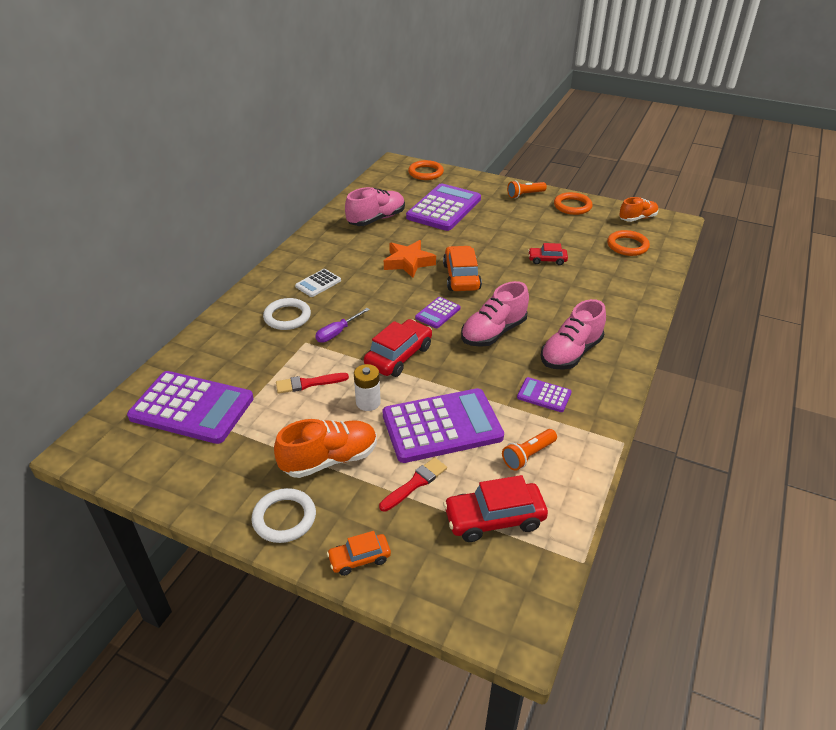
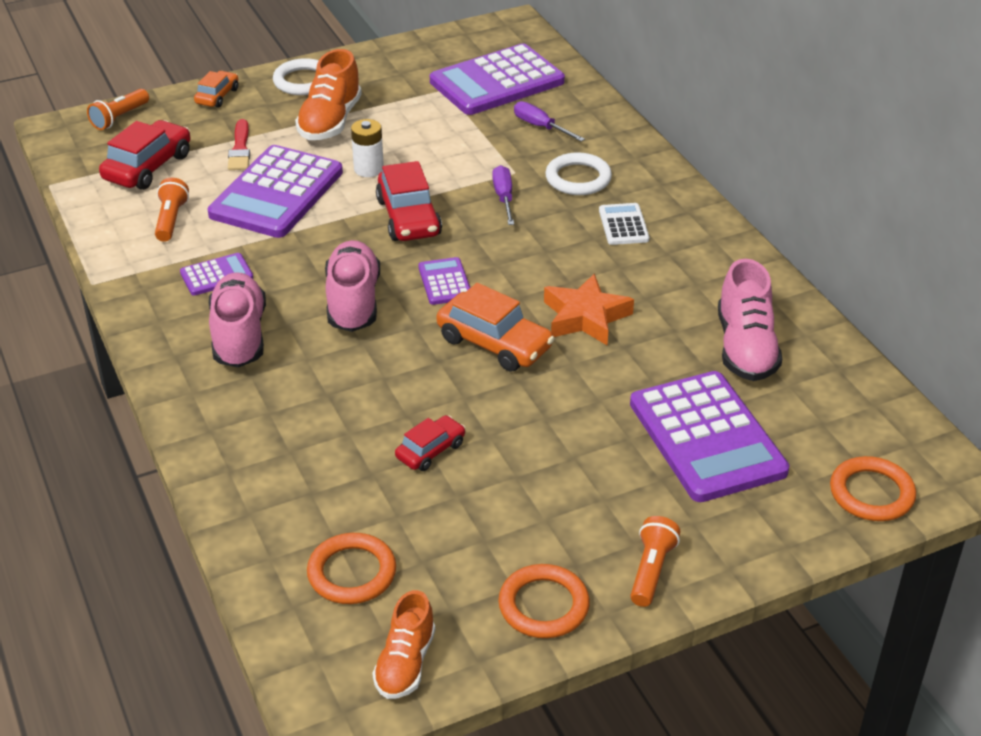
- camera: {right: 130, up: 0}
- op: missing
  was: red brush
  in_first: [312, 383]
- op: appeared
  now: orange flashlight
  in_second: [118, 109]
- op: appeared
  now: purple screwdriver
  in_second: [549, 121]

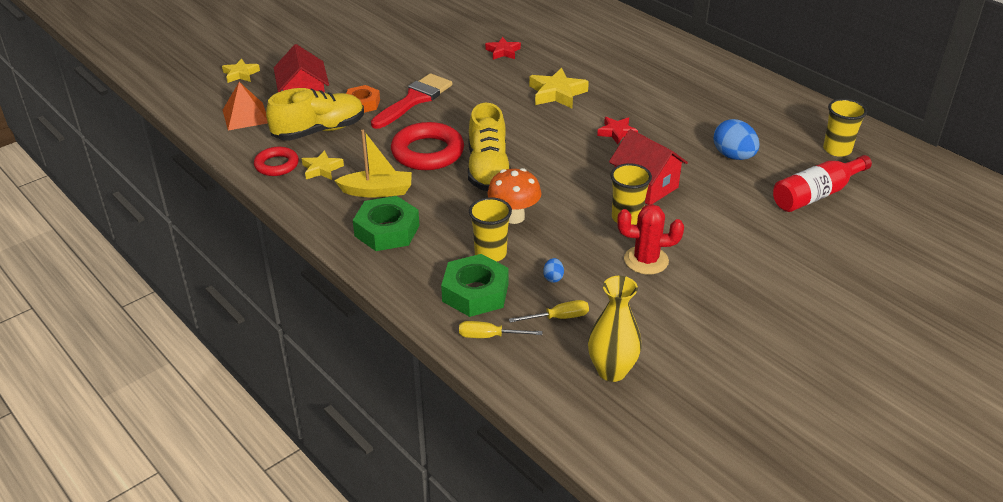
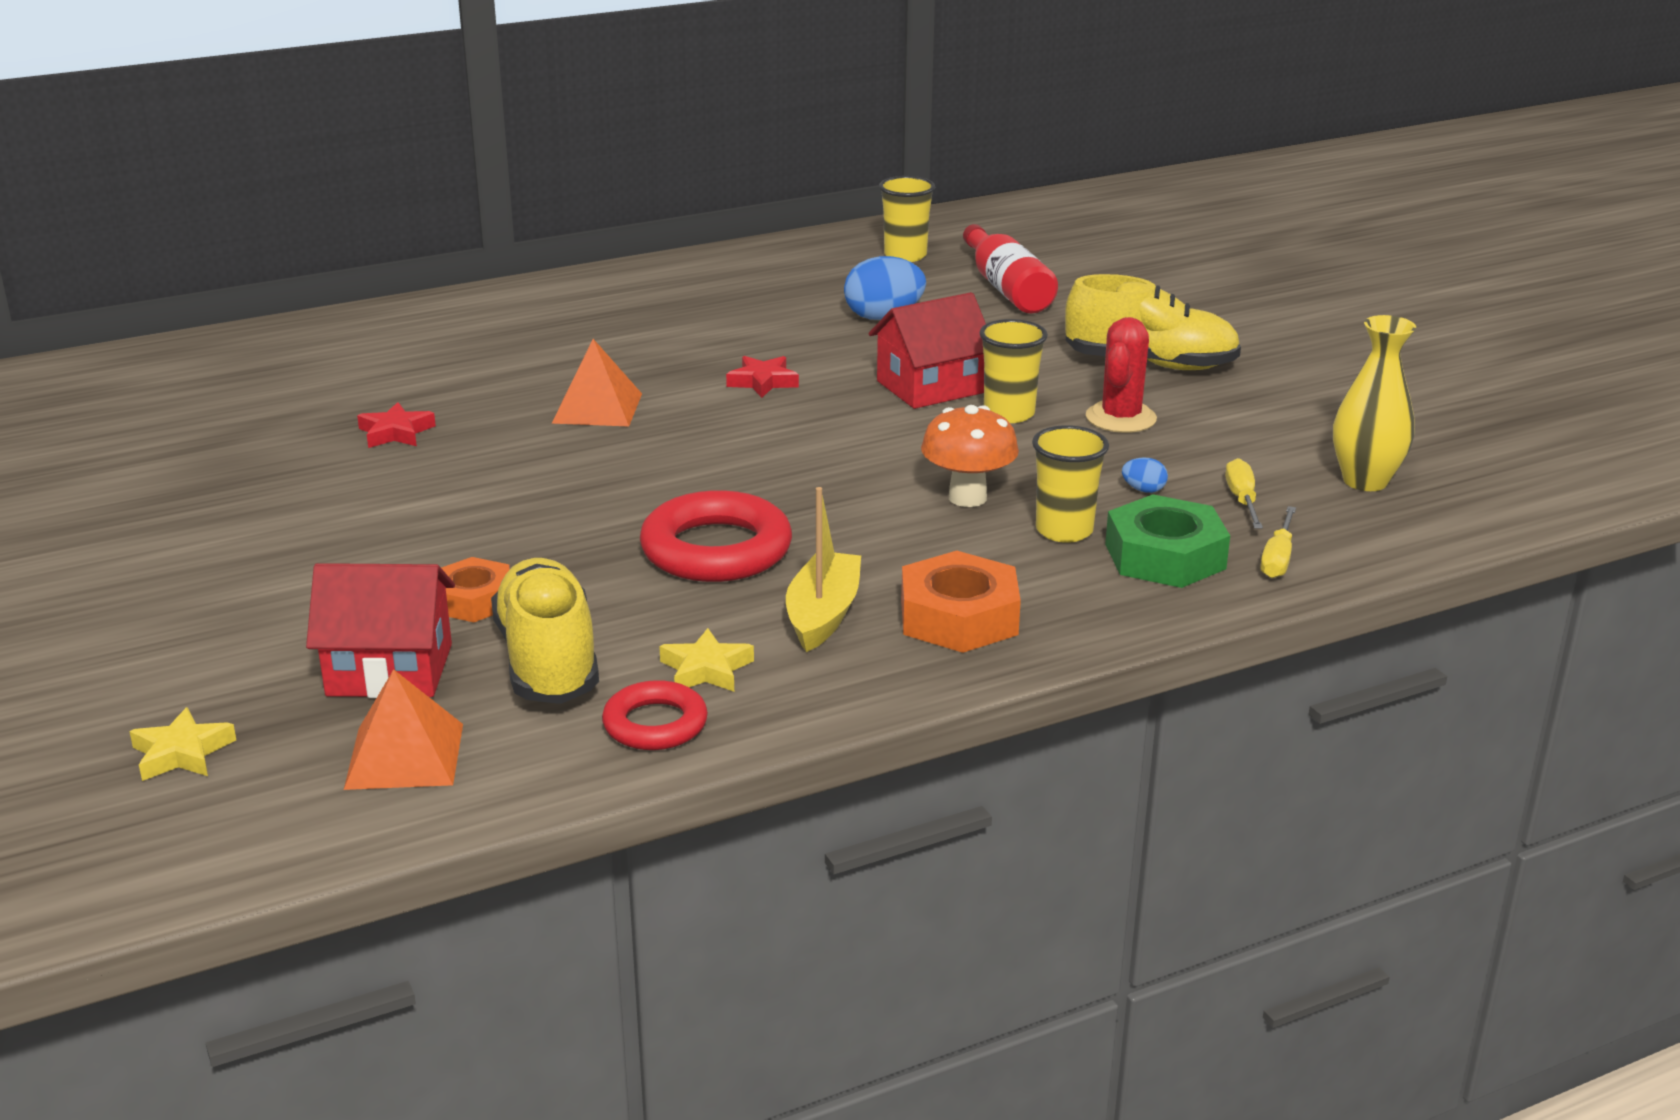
- camera: {right: -75, up: -10}
- op: exchanged
  was: yellow star
  now: orange pyramid
  in_first: [559, 88]
  in_second: [597, 383]
- op: missing
  was: red brush
  in_first: [411, 101]
- op: relocated
  was: yellow shoe
  in_first: [489, 147]
  in_second: [1153, 322]
- op: colour
  was: green nut
  now: orange nut
  in_first: [386, 223]
  in_second: [961, 602]

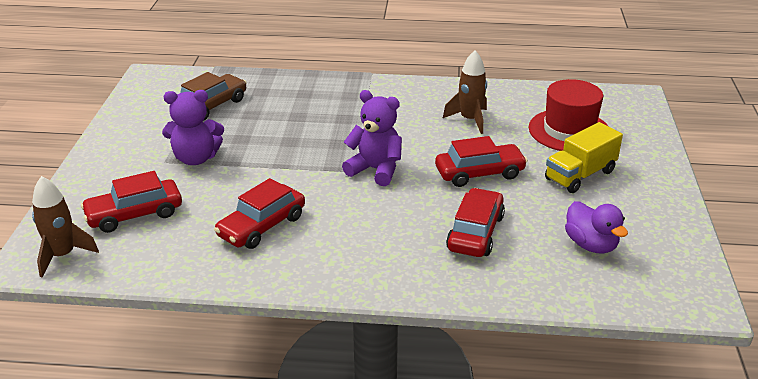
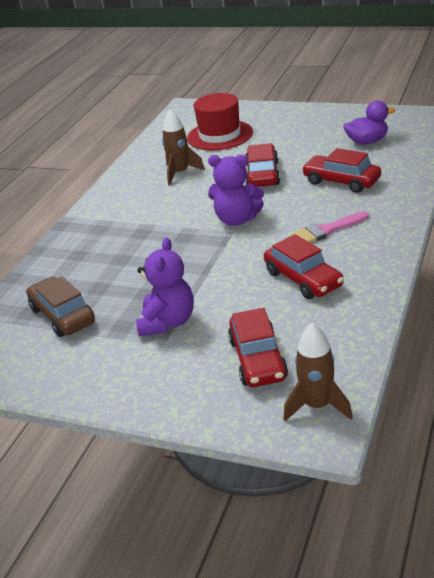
- camera: {right: -70, up: 0}
- op: spun
  was: purple teddy bear
  in_first: [372, 138]
  in_second: [236, 190]
  clockwise: -120
- op: missing
  was: yellow truck
  in_first: [584, 157]
- op: appeared
  now: pink brush
  in_second: [330, 227]

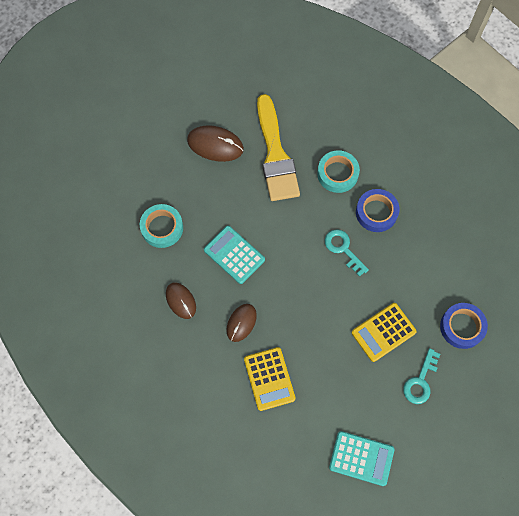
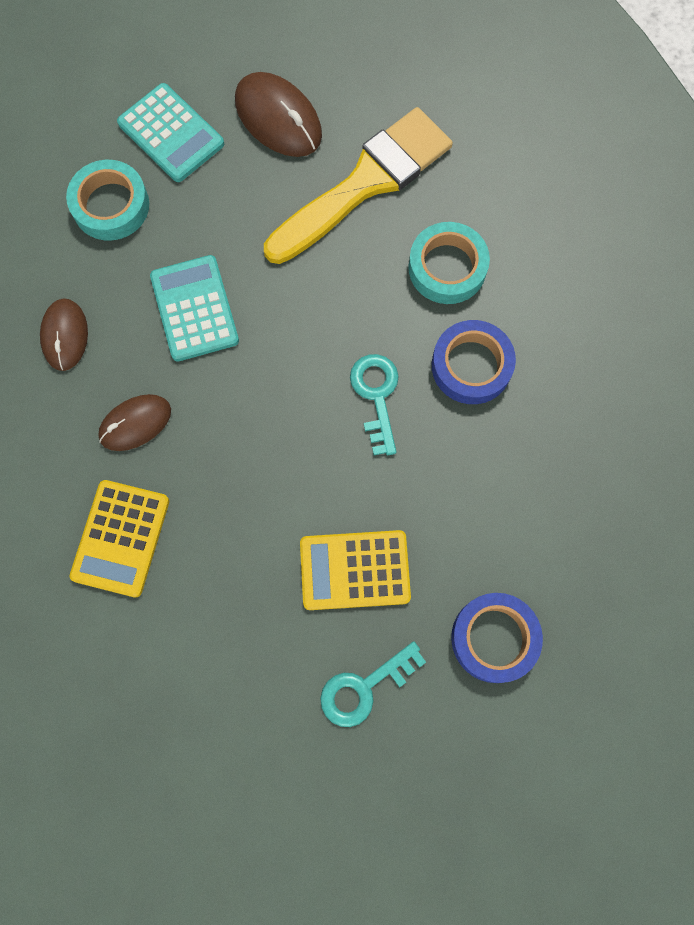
- camera: {right: 30, up: 5}
- op: spun
  was: yellow brush
  in_first: [278, 147]
  in_second: [358, 185]
  clockwise: -150
- op: relocated
  was: turquoise calculator
  in_first: [361, 458]
  in_second: [170, 132]

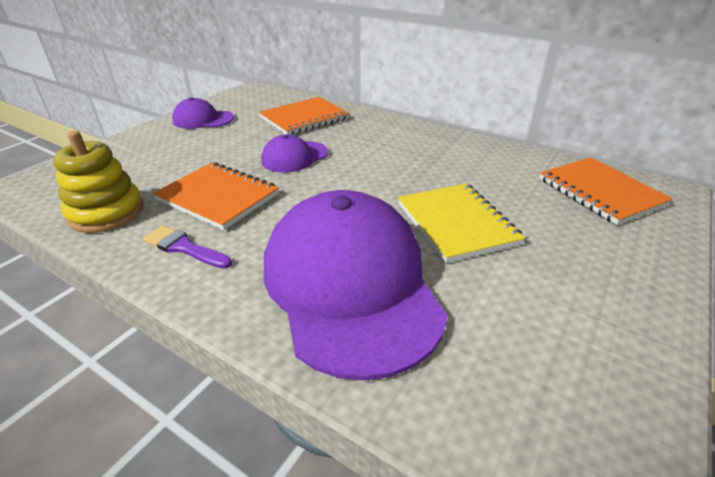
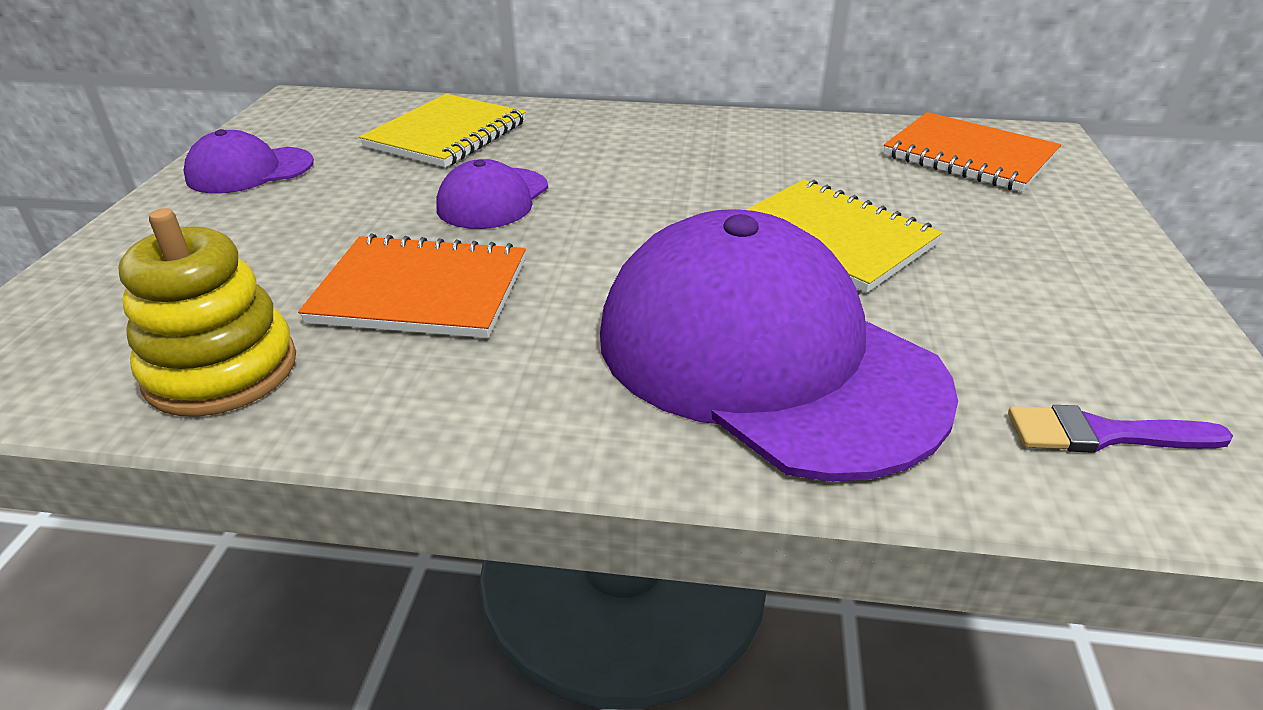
- camera: {right: -25, up: 0}
- op: colour
  was: orange notebook
  now: yellow notebook
  in_first: [304, 116]
  in_second: [442, 130]
- op: relocated
  was: purple brush
  in_first: [187, 247]
  in_second: [1120, 429]

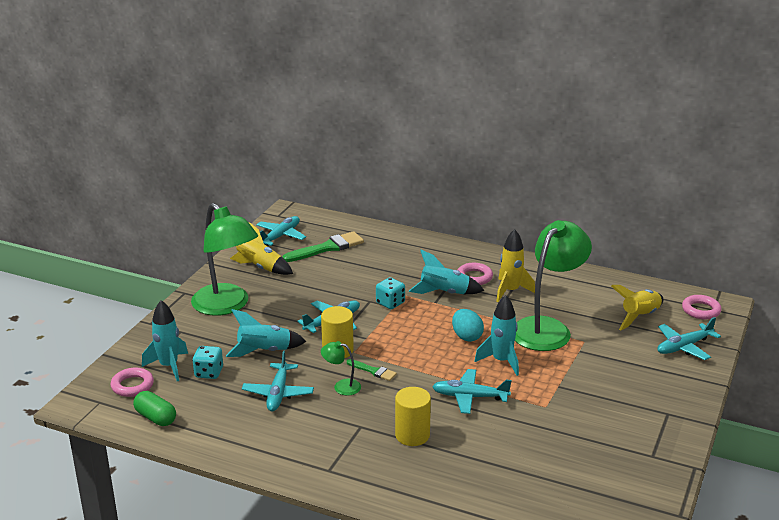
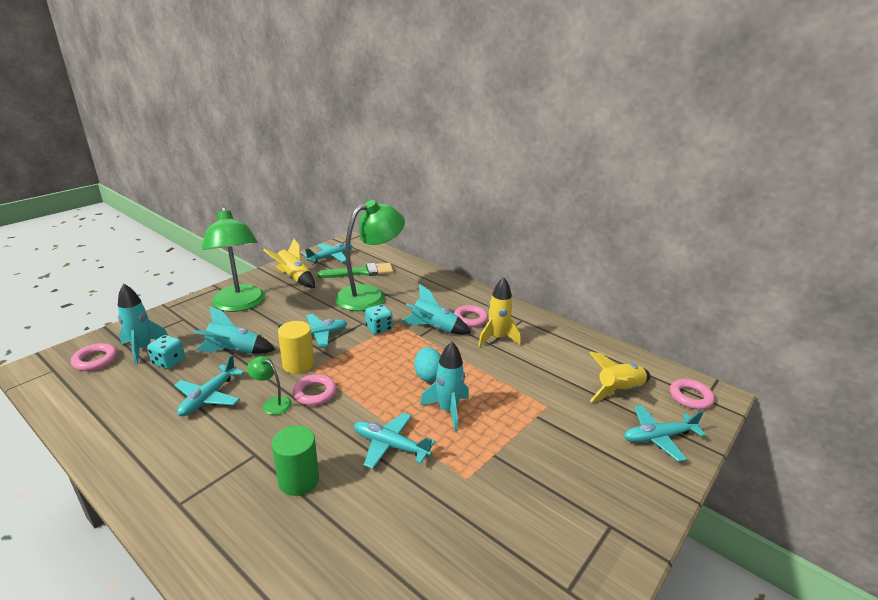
- camera: {right: 15, up: 0}
- op: relocated
  was: green lamp
  in_first: [553, 285]
  in_second: [370, 255]
- op: exchanged
  was: green brush
  now: pink ring
  in_first: [372, 370]
  in_second: [314, 390]
- op: colour
  was: yellow cylinder
  now: green cylinder
  in_first: [413, 416]
  in_second: [295, 461]
- op: missing
  was: green capsule
  in_first: [154, 408]

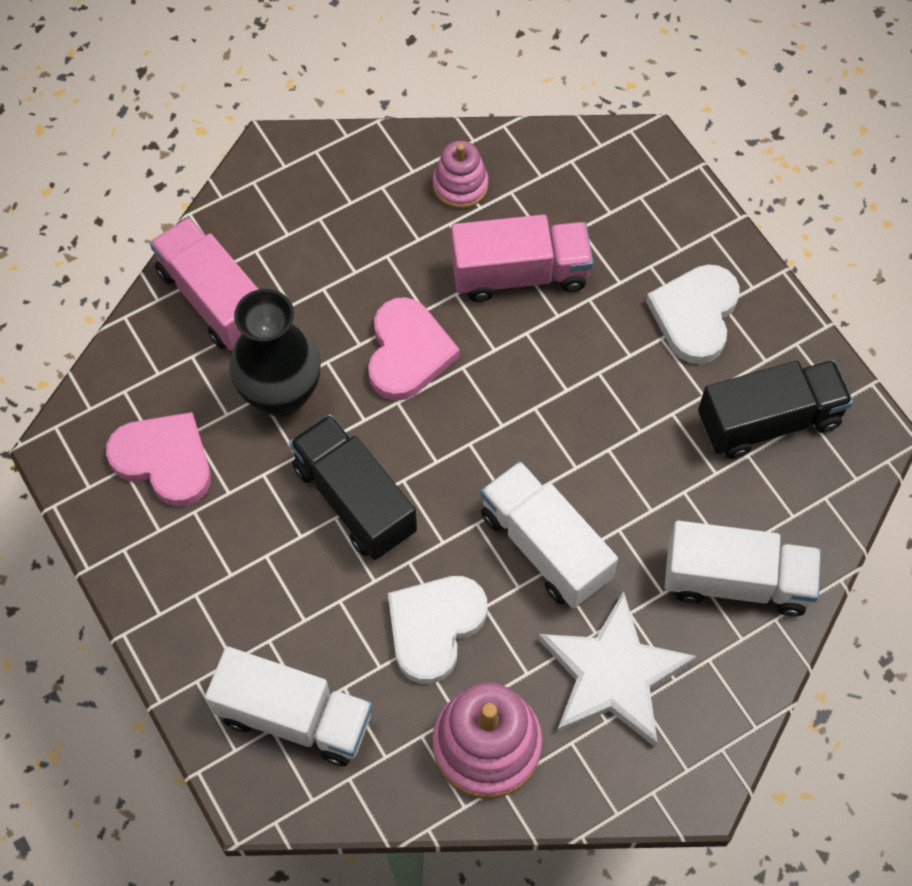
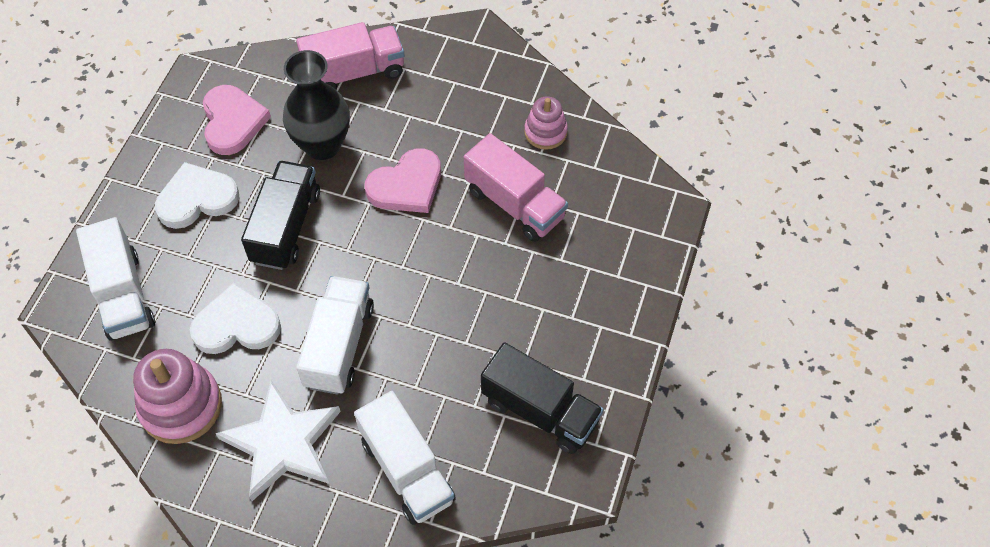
- camera: {right: 50, up: -5}
- op: spun
  was: pink truck
  in_first: [204, 284]
  in_second: [350, 56]
  clockwise: 60
- op: relocated
  was: white heart
  in_first: [693, 314]
  in_second: [197, 195]

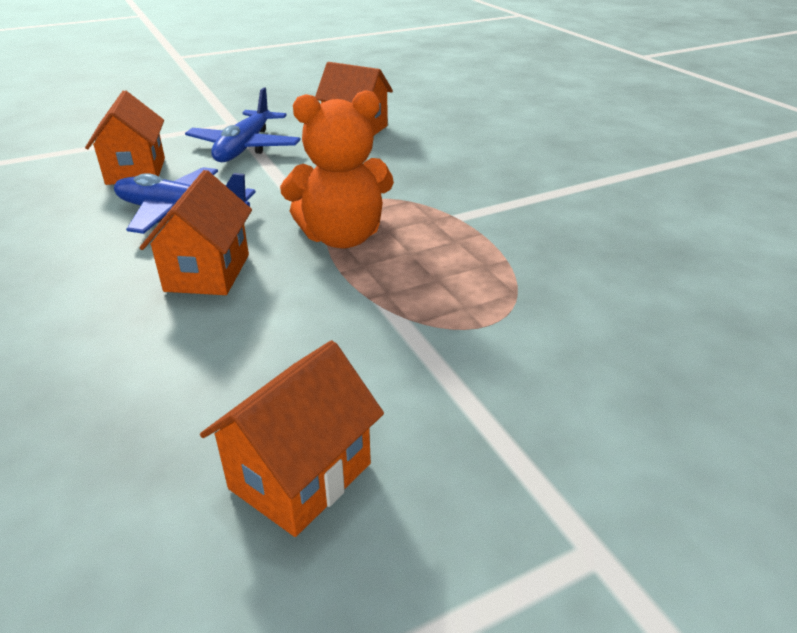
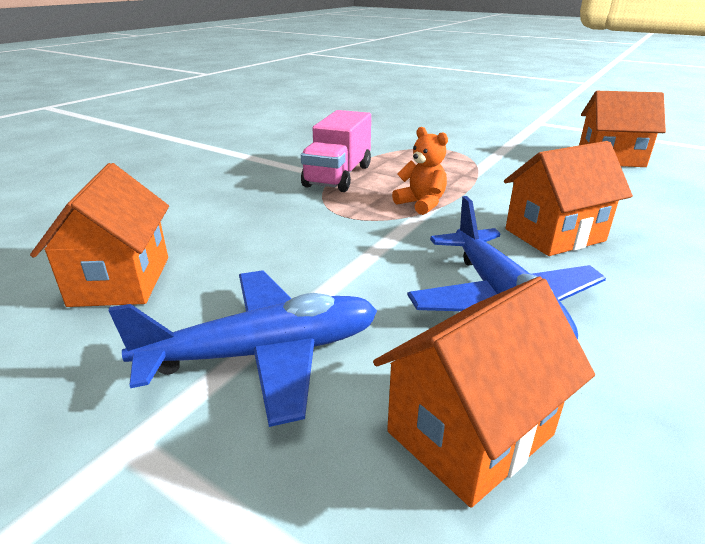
- camera: {right: -120, up: -5}
- op: size
  was: orange teddy bear
  in_first: [337, 169]
  in_second: [420, 171]
  ratio: 0.52
- op: appeared
  now: pink truck
  in_second: [336, 151]

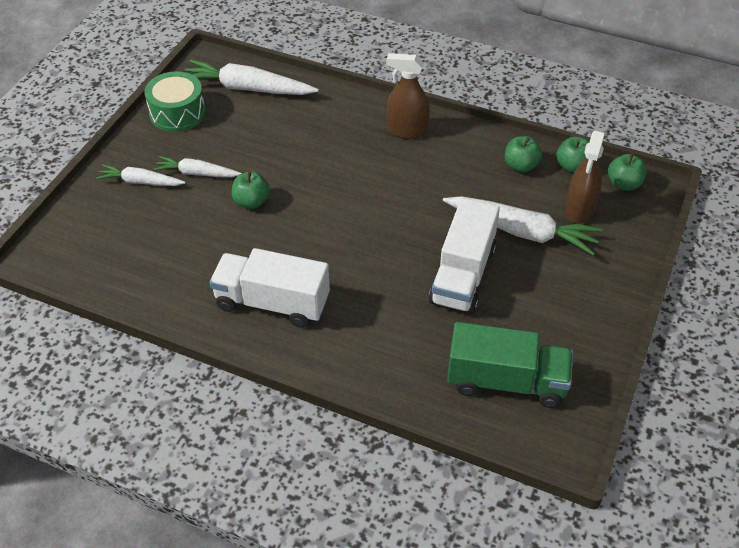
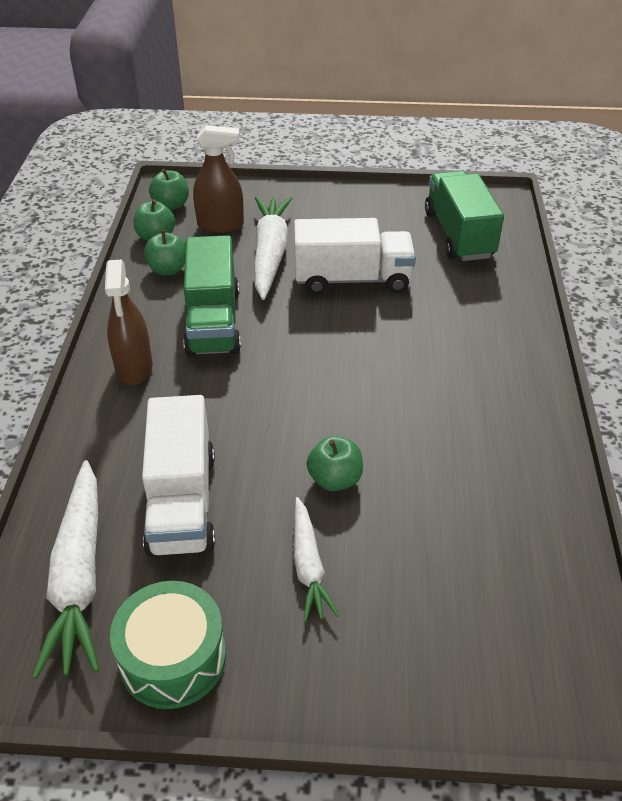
- camera: {right: -110, up: -5}
- op: missing
  was: white carrot
  in_first: [140, 175]
- op: relocated
  was: white truck
  in_first: [269, 288]
  in_second: [178, 476]
- op: appeared
  now: green truck
  in_second: [212, 296]

